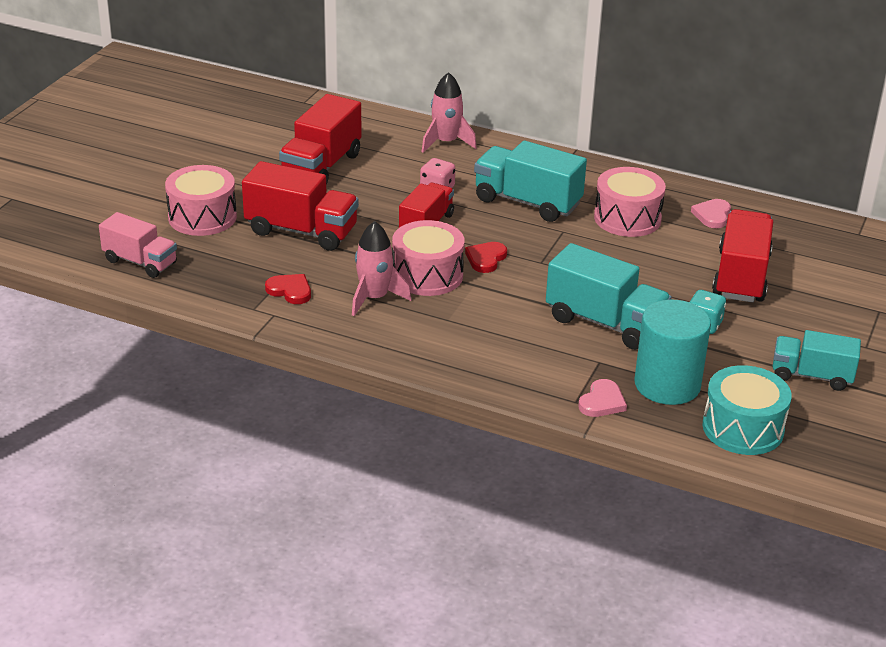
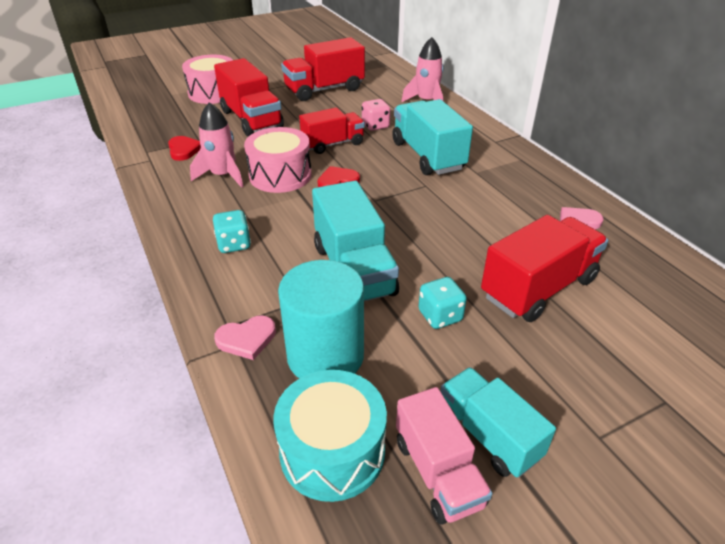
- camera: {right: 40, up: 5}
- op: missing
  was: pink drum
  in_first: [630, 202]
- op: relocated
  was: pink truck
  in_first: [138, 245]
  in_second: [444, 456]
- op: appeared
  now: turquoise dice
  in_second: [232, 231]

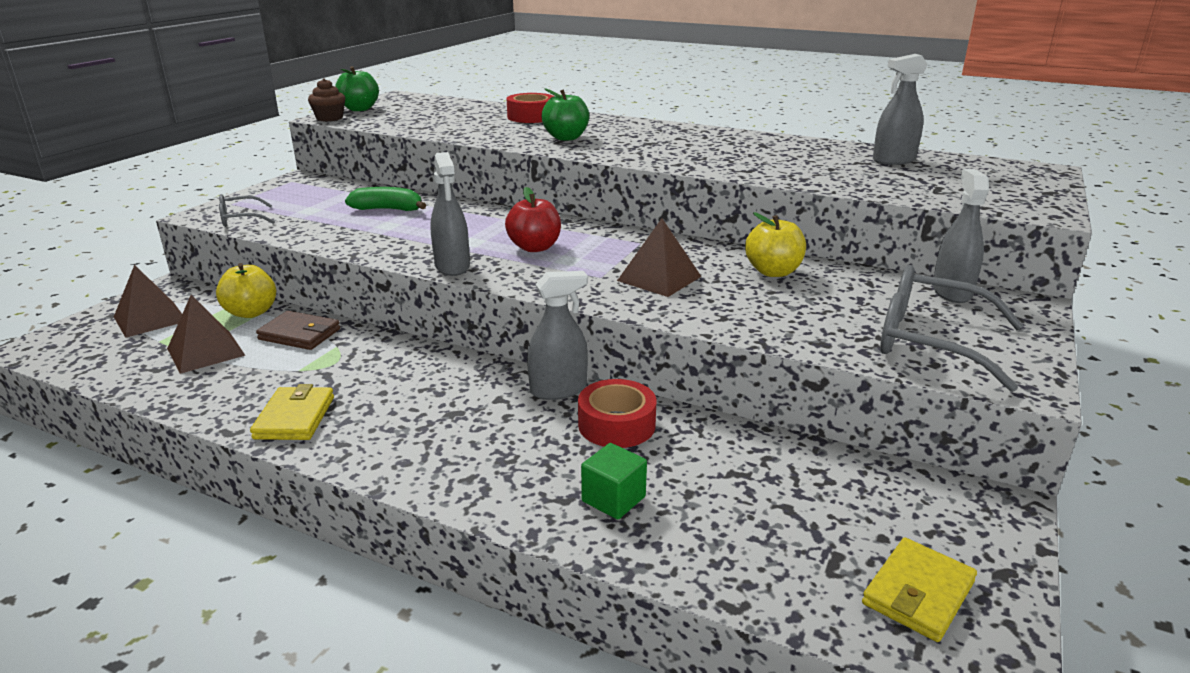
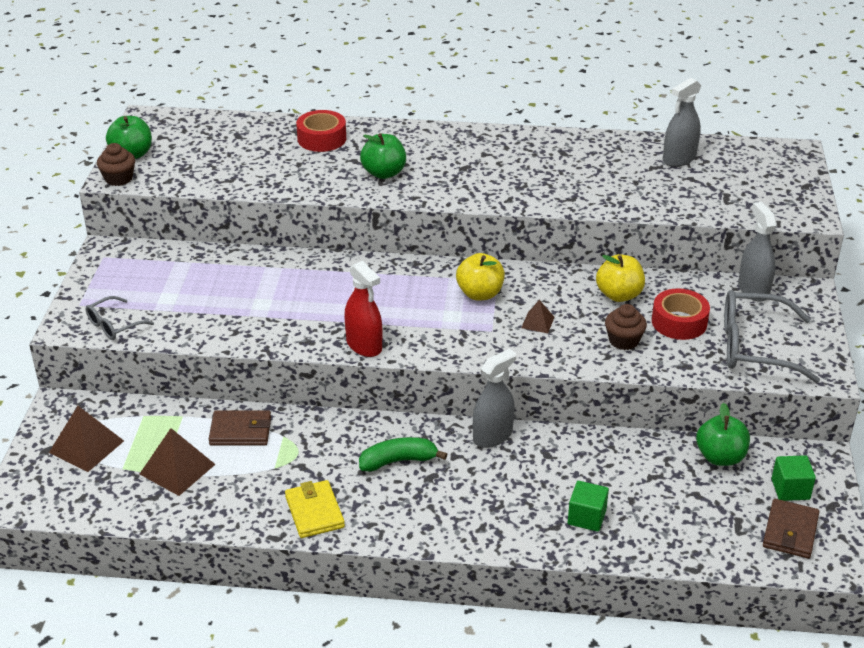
- camera: {right: -20, up: 10}
- op: colour
  was: grey spray bottle
  now: red spray bottle
  in_first: [450, 214]
  in_second: [363, 309]
- op: relocated
  was: green banana
  in_first: [385, 199]
  in_second: [403, 454]
- op: missing
  was: red apple
  in_first: [533, 219]
- op: size
  was: brown pyramid
  in_first: [659, 257]
  in_second: [538, 316]
  ratio: 0.55
- op: relocated
  was: yellow apple
  in_first: [246, 290]
  in_second: [480, 276]
- op: relocated
  was: red tape
  in_first: [617, 413]
  in_second: [681, 314]
- op: colour
  was: yellow wallet
  now: brown wallet
  in_first: [919, 590]
  in_second: [791, 529]
- op: appeared
  now: brown cupcake
  in_second: [626, 327]
- op: appeared
  now: green apple
  in_second: [723, 434]
- op: appeared
  now: green cube
  in_second: [794, 478]

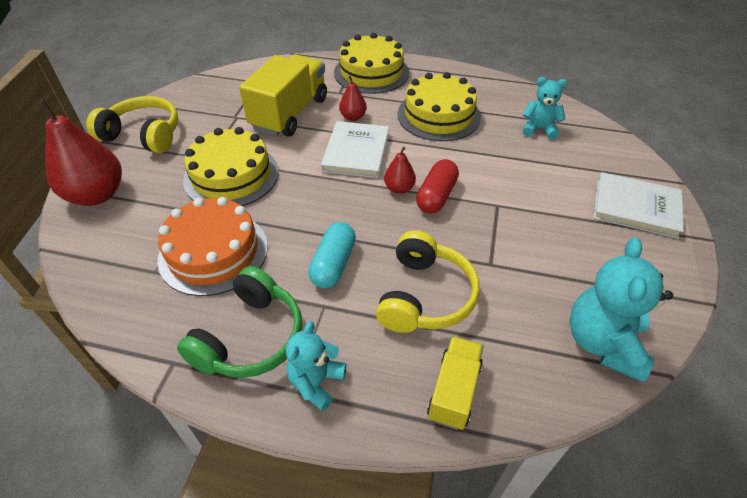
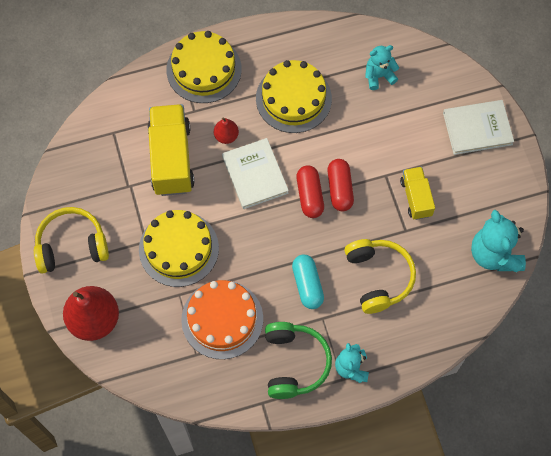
- camera: {right: -30, up: 20}
- op: exchanged
  was: red pear
  now: red capsule
  in_first: [400, 170]
  in_second: [310, 191]
- op: relocated
  was: yellow truck
  in_first: [455, 383]
  in_second: [417, 193]

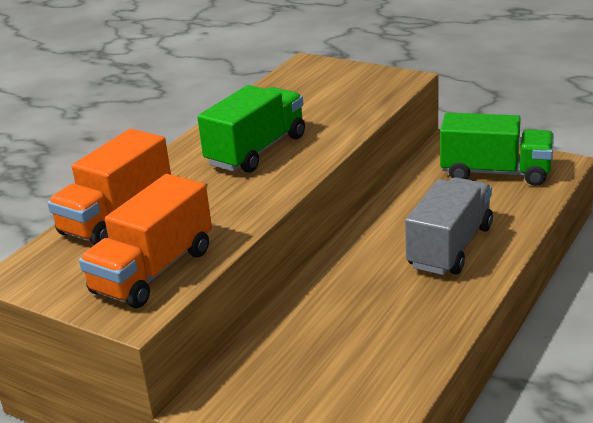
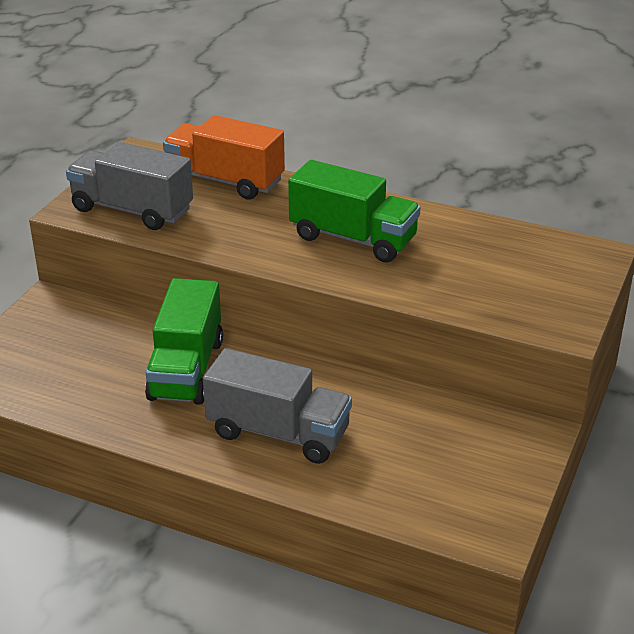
- camera: {right: 80, up: 5}
- op: relocated
  was: green truck
  in_first: [497, 149]
  in_second: [184, 341]
- op: colour
  was: orange truck
  now: grey truck
  in_first: [145, 241]
  in_second: [129, 186]

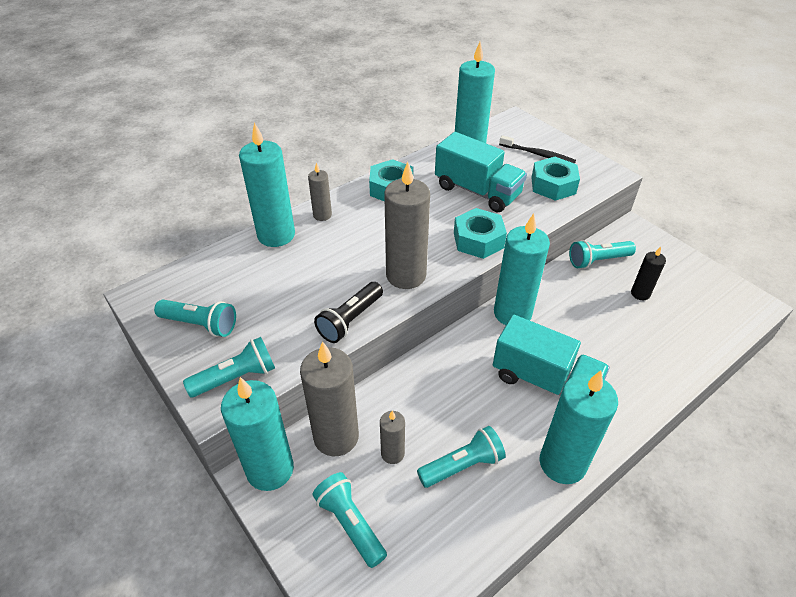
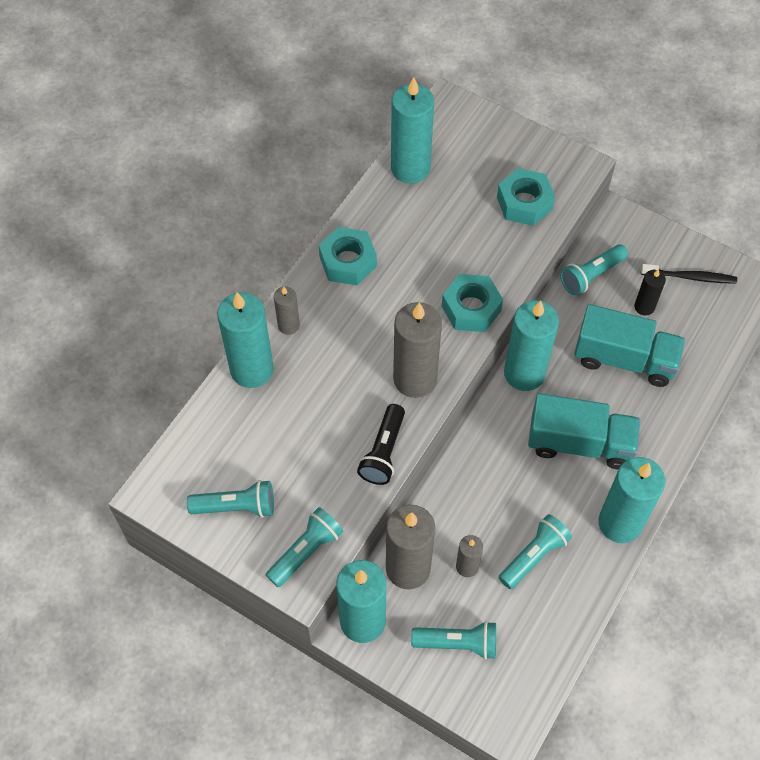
- camera: {right: -20, up: 15}
- op: relocated
  was: turquoise truck
  in_first: [481, 172]
  in_second: [629, 345]
- op: relocated
  was: black toothbrush
  in_first: [537, 149]
  in_second: [689, 273]
- op: spun
  was: turquoise flashlight
  in_first: [349, 520]
  in_second: [453, 640]
  clockwise: 150

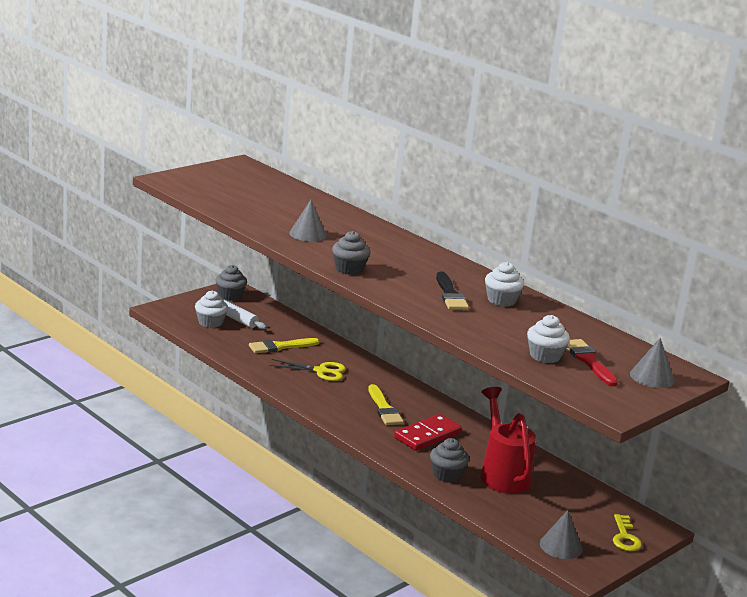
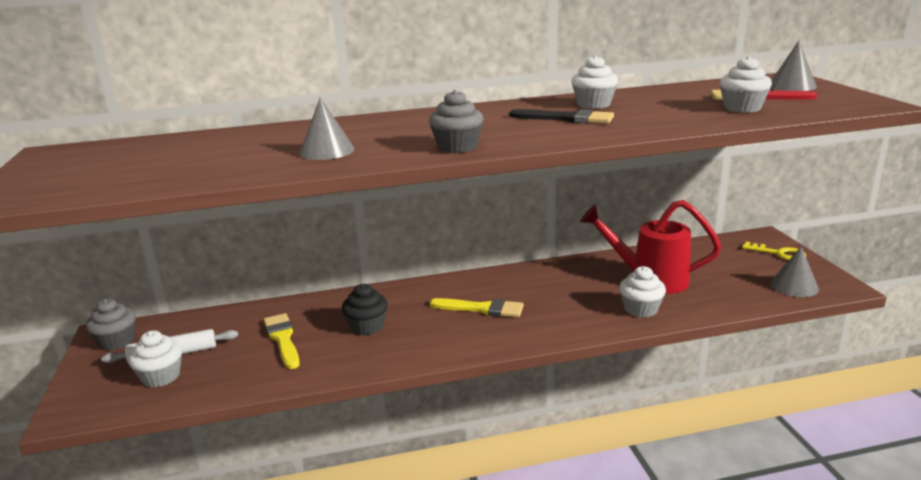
- camera: {right: -55, up: 0}
- op: spun
  was: yellow brush
  in_first: [284, 345]
  in_second: [282, 341]
  clockwise: 150
- op: exchanged
  was: yellow scissors
  now: black cupcake
  in_first: [307, 370]
  in_second: [365, 309]
- op: missing
  was: red domino
  in_first: [428, 432]
- op: colour
  was: grey cupcake
  now: white cupcake
  in_first: [449, 460]
  in_second: [642, 291]

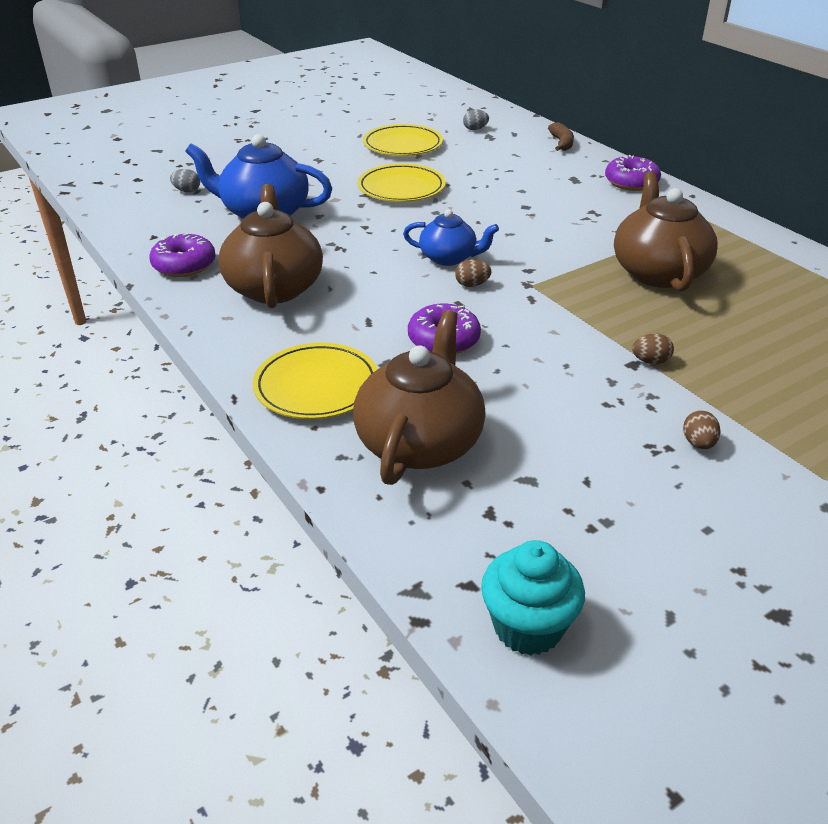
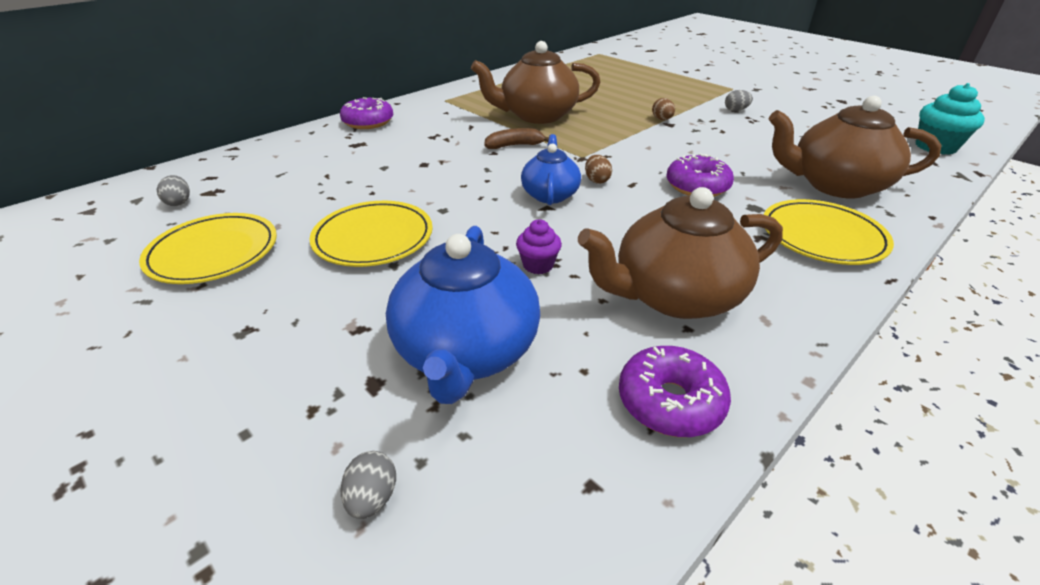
- camera: {right: -100, up: 0}
- op: relocated
  was: brown banana
  in_first: [561, 136]
  in_second: [517, 138]
- op: colour
  was: brown egg
  now: grey egg
  in_first: [702, 429]
  in_second: [739, 100]
- op: appeared
  now: purple cupcake
  in_second: [539, 246]

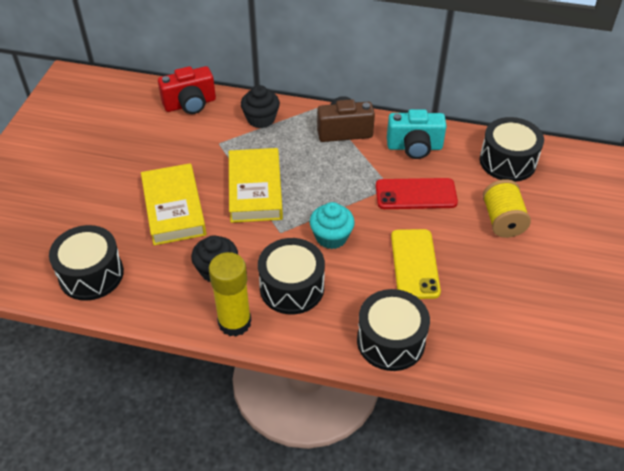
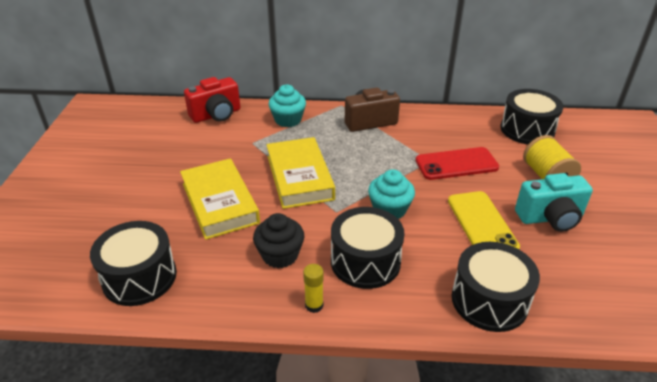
- camera: {right: -10, up: -10}
- op: colour
  was: black cupcake
  now: turquoise cupcake
  in_first: [260, 106]
  in_second: [287, 106]
- op: relocated
  was: turquoise camera
  in_first: [417, 134]
  in_second: [554, 202]
- op: size
  was: yellow glue stick
  in_first: [230, 294]
  in_second: [313, 288]
  ratio: 0.49

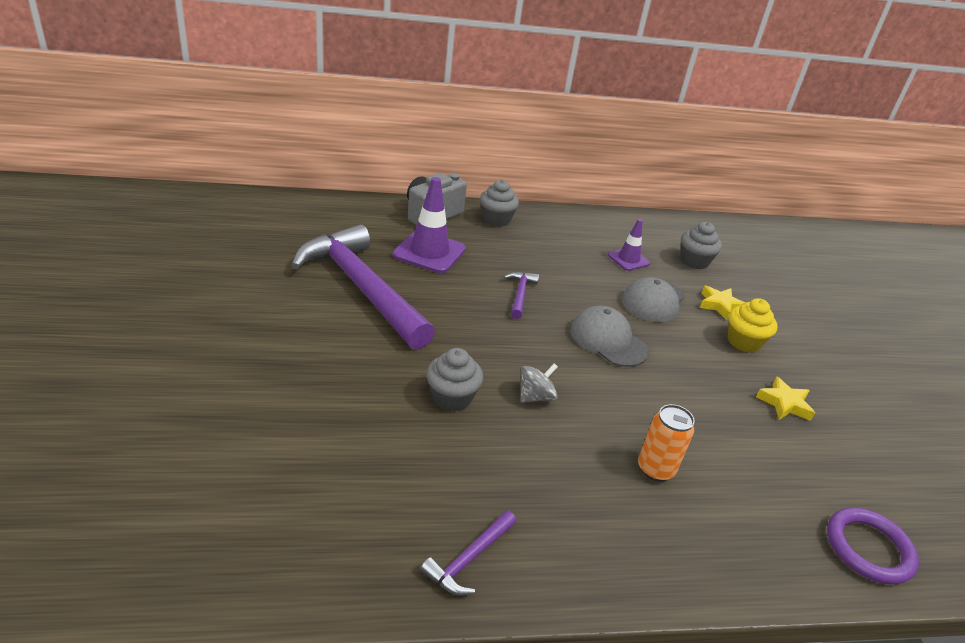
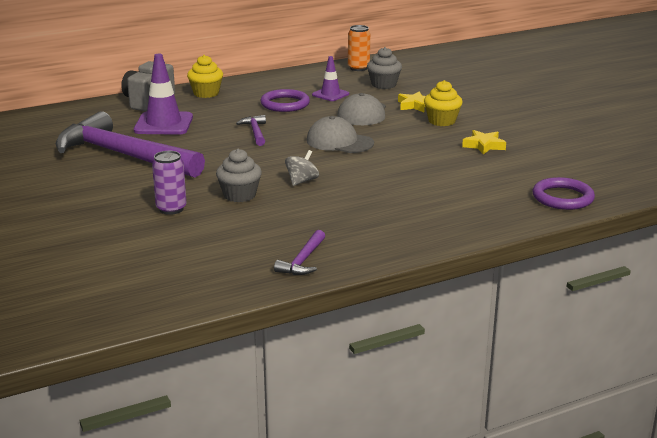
- camera: {right: -15, up: -10}
- op: colour
  was: grey cupcake
  now: yellow cupcake
  in_first: [499, 203]
  in_second: [205, 76]
- op: relocated
  was: orange can
  in_first: [666, 443]
  in_second: [359, 48]
- op: appeared
  now: purple ring
  in_second: [285, 100]
- op: appeared
  now: purple can
  in_second: [169, 183]

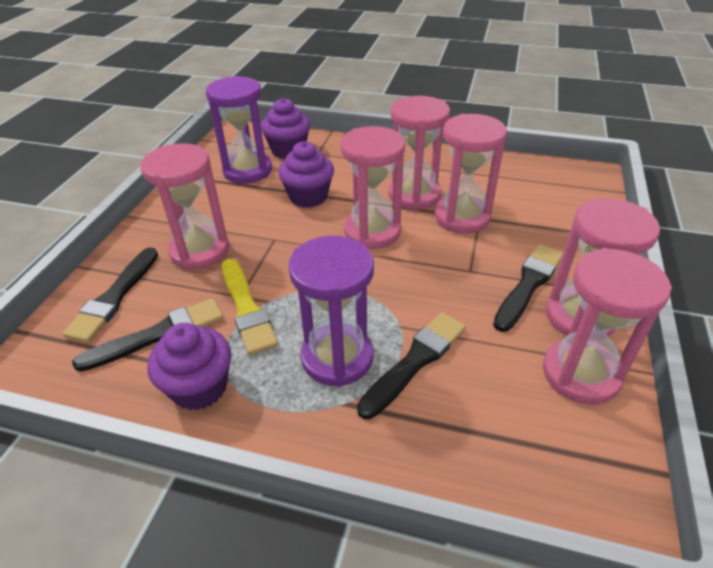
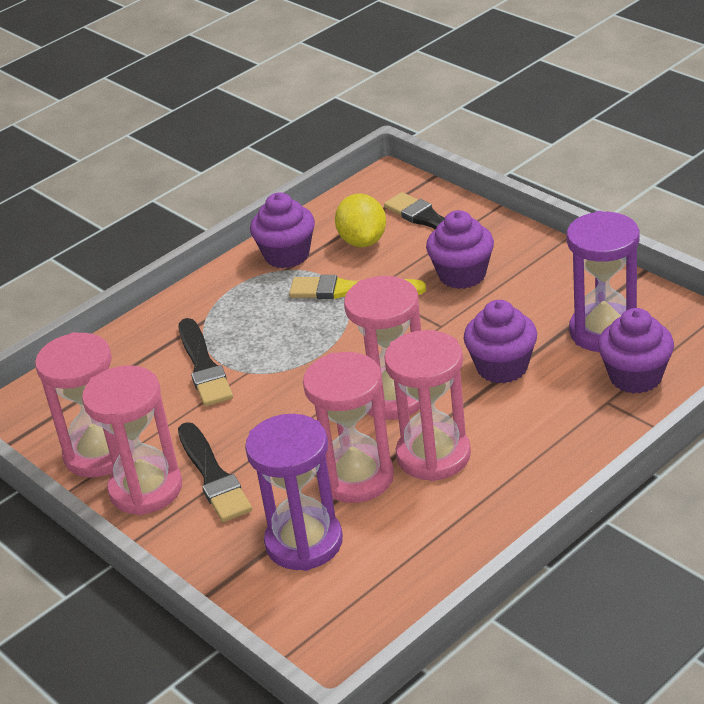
- camera: {right: 125, up: -5}
- op: exchanged
  was: pink hourglass
  now: purple cupcake
  in_first: [184, 206]
  in_second: [460, 249]
- op: relocated
  was: purple hourglass
  in_first: [331, 311]
  in_second: [294, 492]
- op: exchanged
  was: black brush
  now: yellow lemon
  in_first: [147, 335]
  in_second: [360, 220]

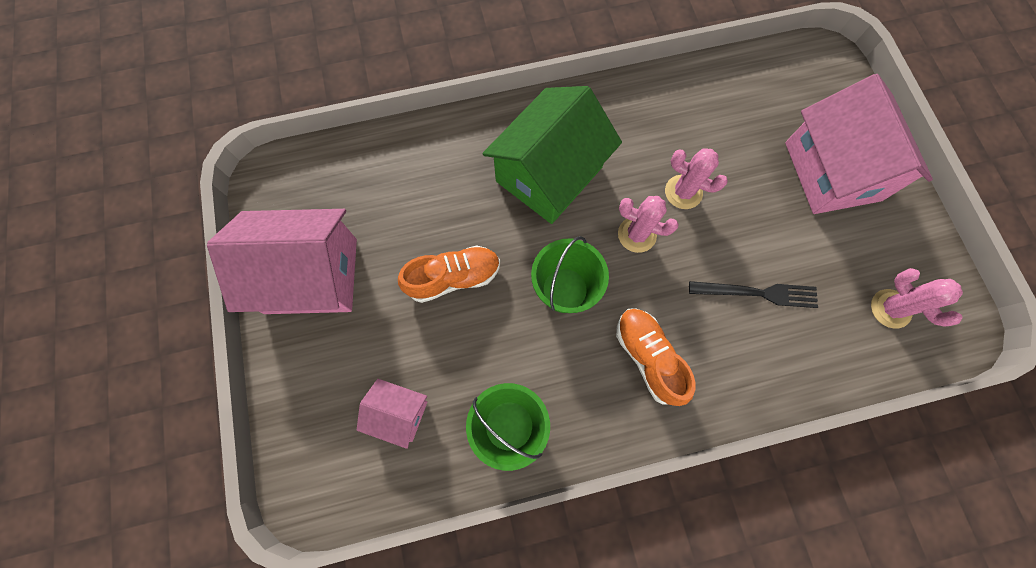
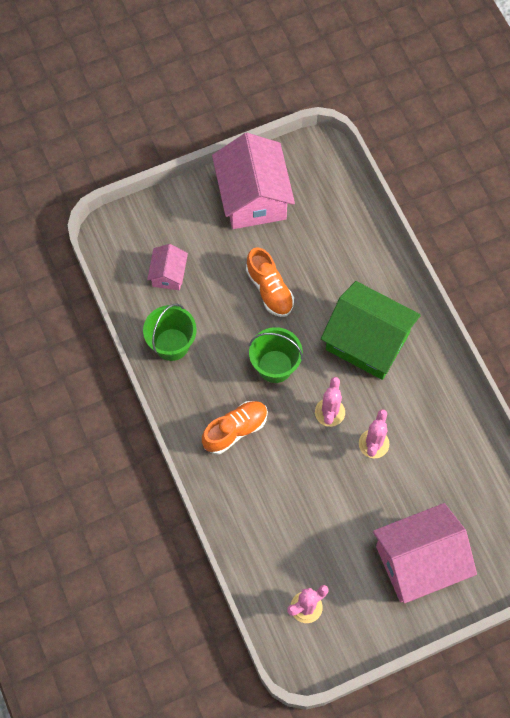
- camera: {right: 80, up: -5}
- op: missing
  was: black fork
  in_first: [753, 294]

